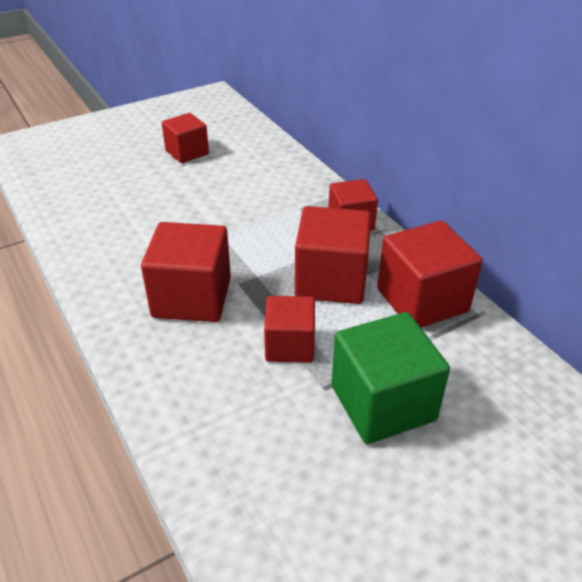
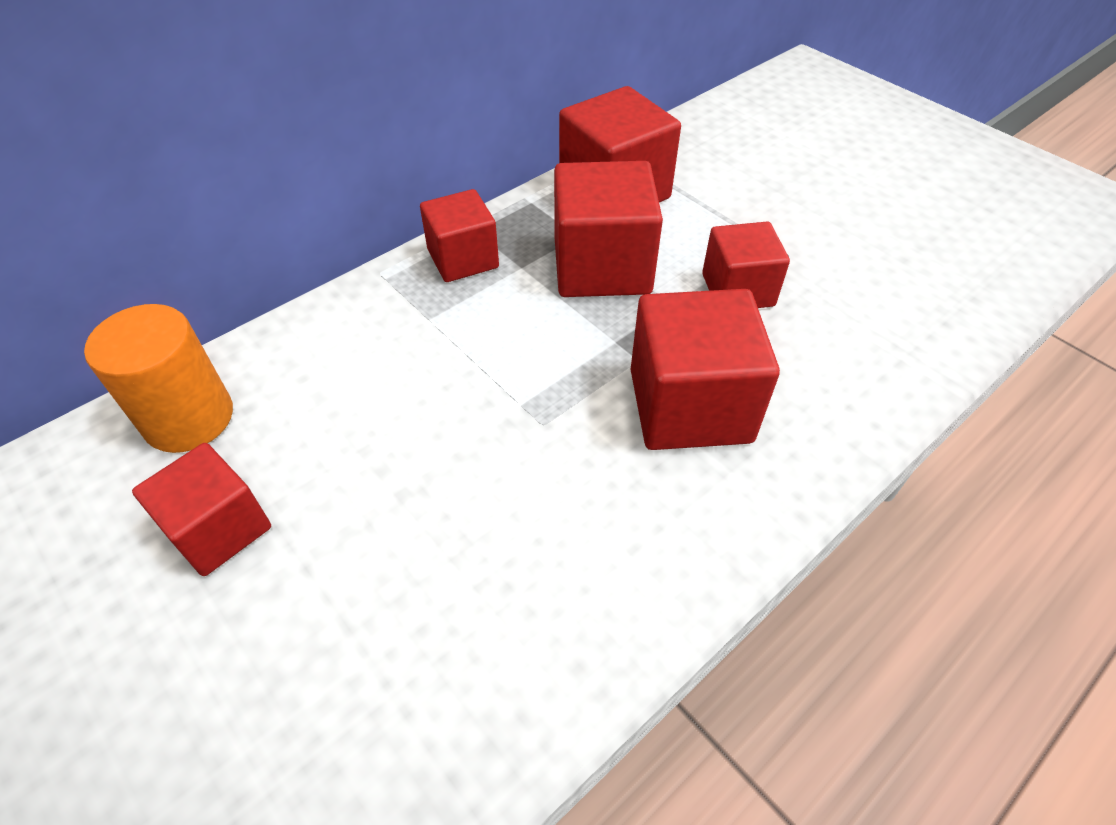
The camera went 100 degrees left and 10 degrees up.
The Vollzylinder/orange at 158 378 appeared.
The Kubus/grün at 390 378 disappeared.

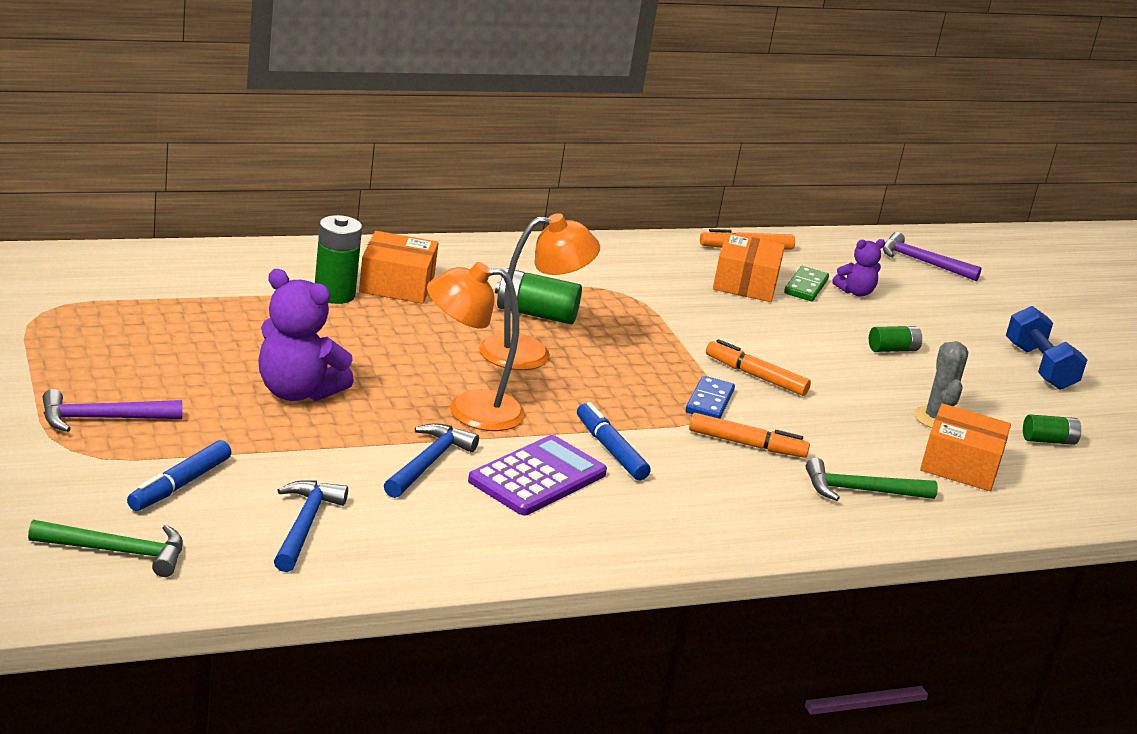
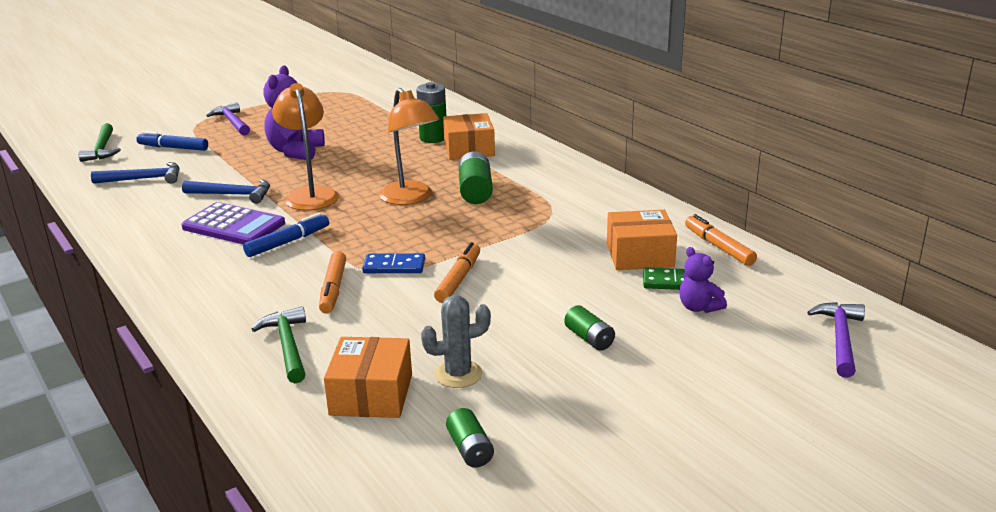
The camera went 80 degrees right and 0 degrees up.
The Hantel/blau at 1047 348 disappeared.

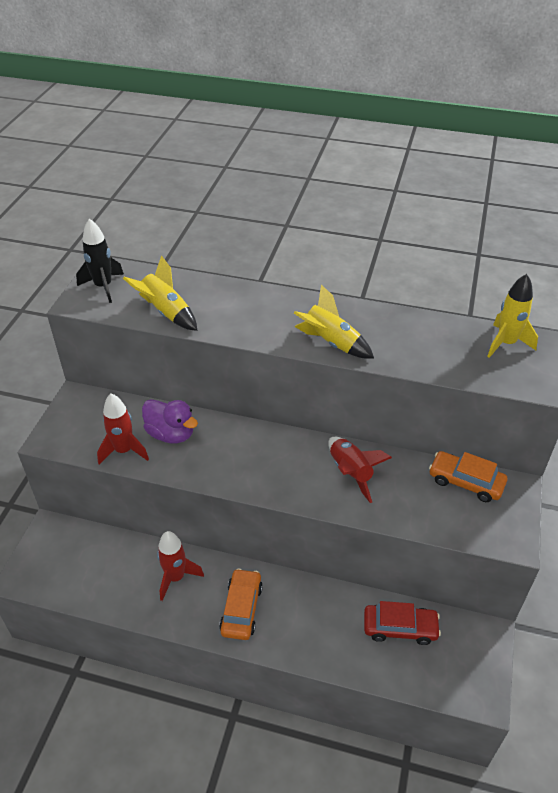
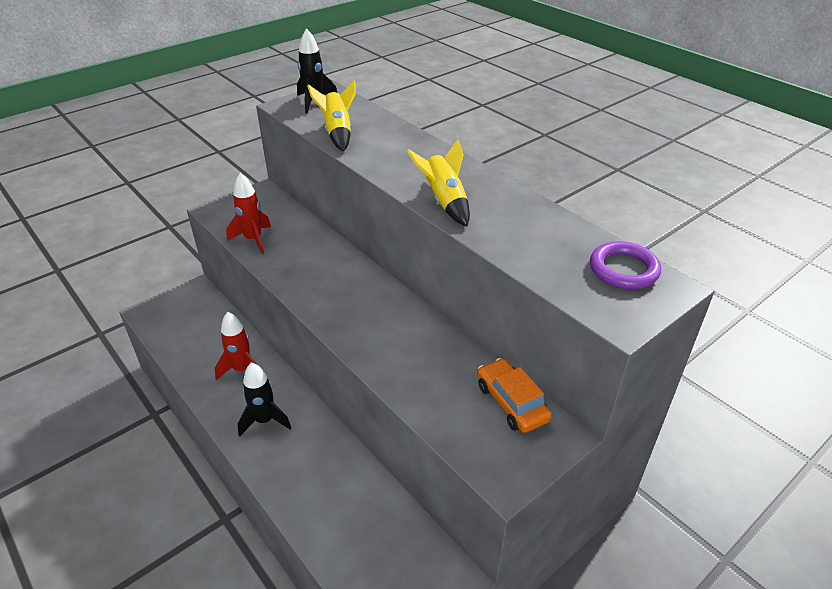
The camera went 35 degrees right and 5 degrees down.
The Auto/orange at 241 604 was replaced by the Rakete/schwarz at 264 399.
The Rakete/gelb at 512 316 was replaced by the Ring/lila at 625 265.
The Ente/lila at 170 421 disappeared.
The Rakete/rot at 360 470 disappeared.
The Auto/rot at 402 623 disappeared.

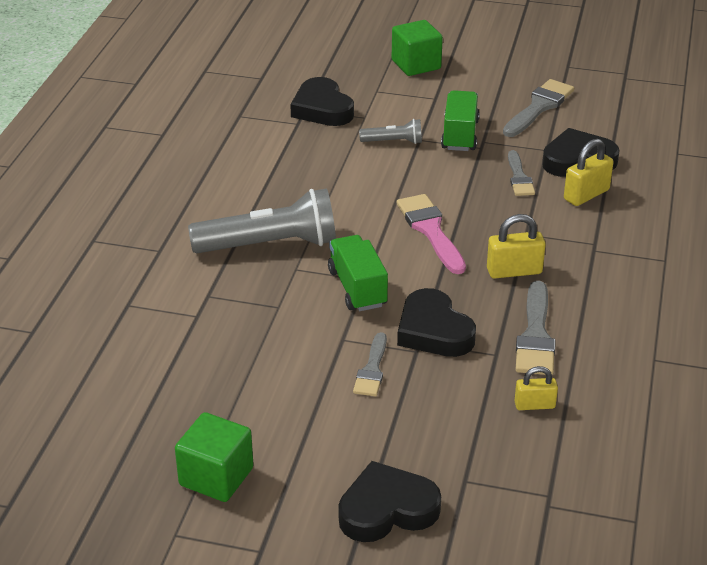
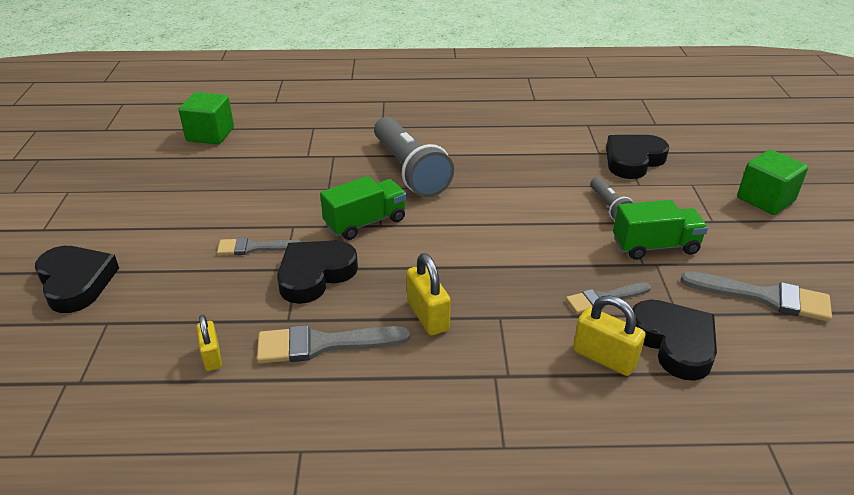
The camera went 75 degrees right and 0 degrees up.
The Kubus/grün moved from 214 457 to 206 118.
The Pinsel/rosa at 431 234 disappeared.

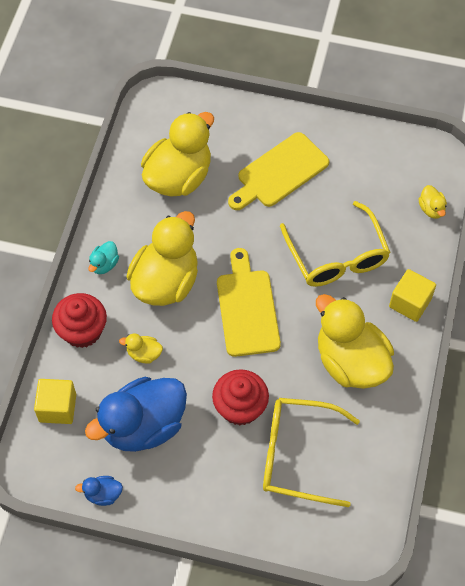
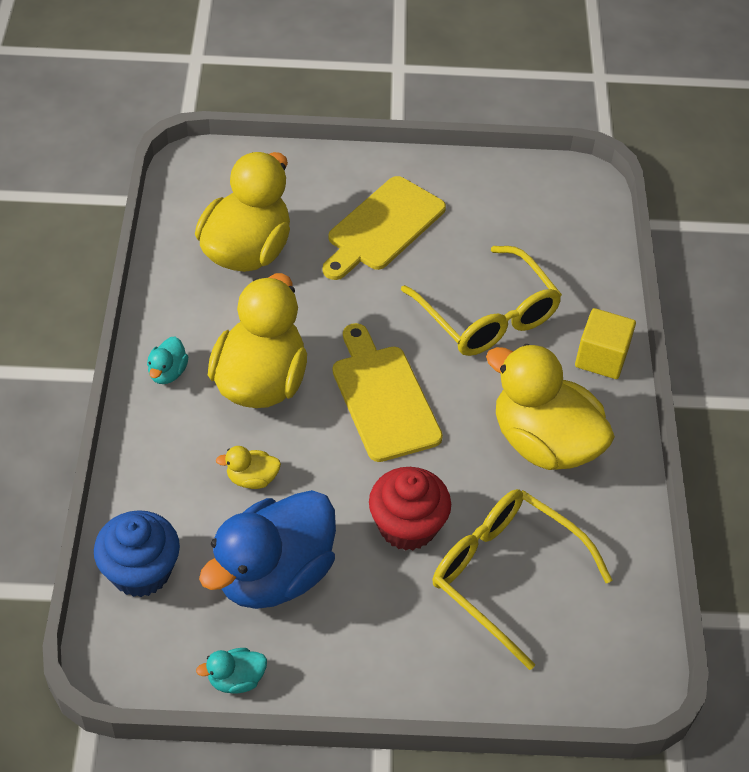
The camera went 15 degrees left and 10 degrees down.
The Kubus/gelb at 55 401 was replaced by the Muffin/blau at 137 553.
The Ente/blau at 99 491 became the Ente/türkis at 231 670.
The Brille/gelb at 311 452 turned 45 degrees clockwise.
The Muffin/rot at 79 320 disappeared.
The Ente/gelb at 433 202 disappeared.

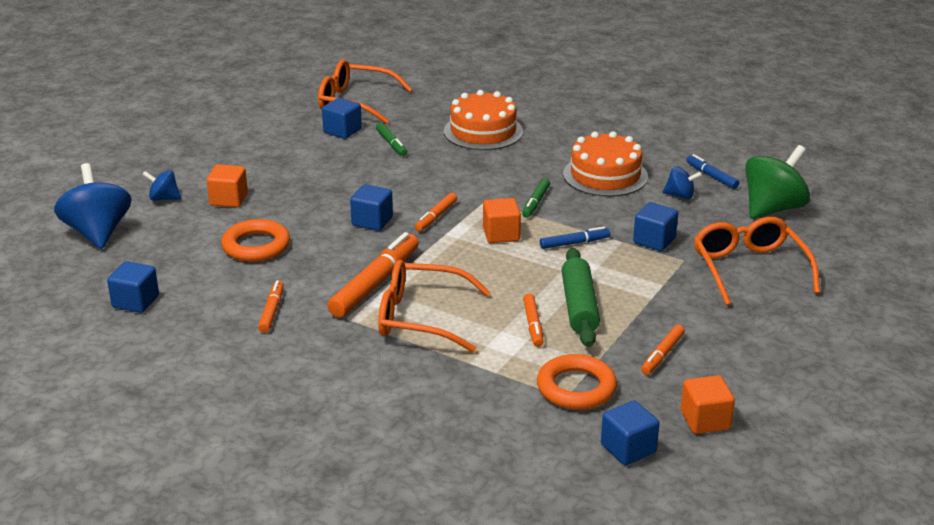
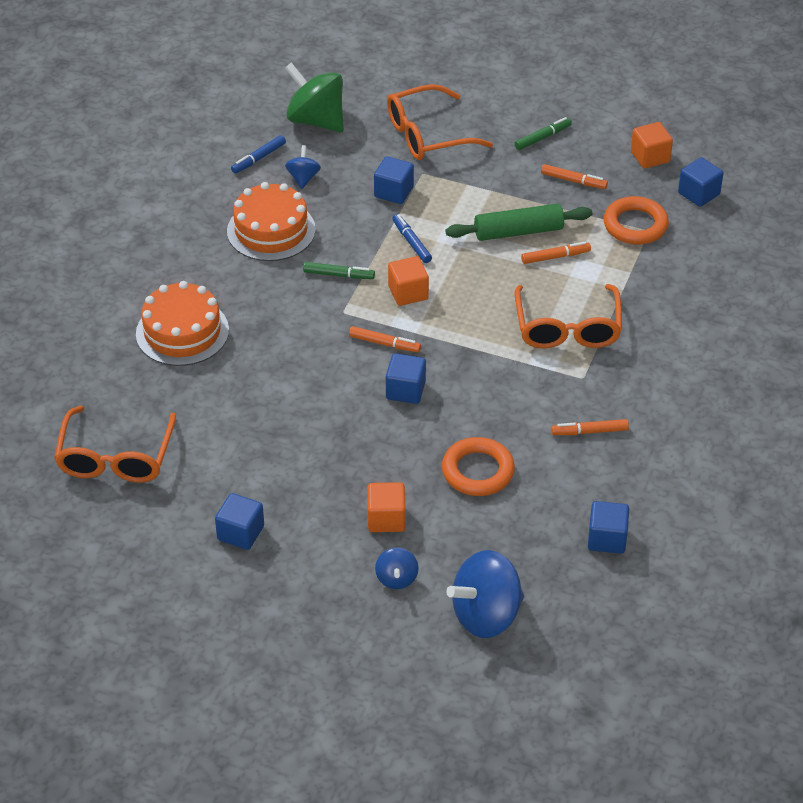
The camera went 100 degrees left and 15 degrees up.
The Kubus/blau moved from 342 118 to 239 521.
The Filzstift/grün moved from 391 139 to 543 133.
The Filzstift/orange at 373 275 disappeared.

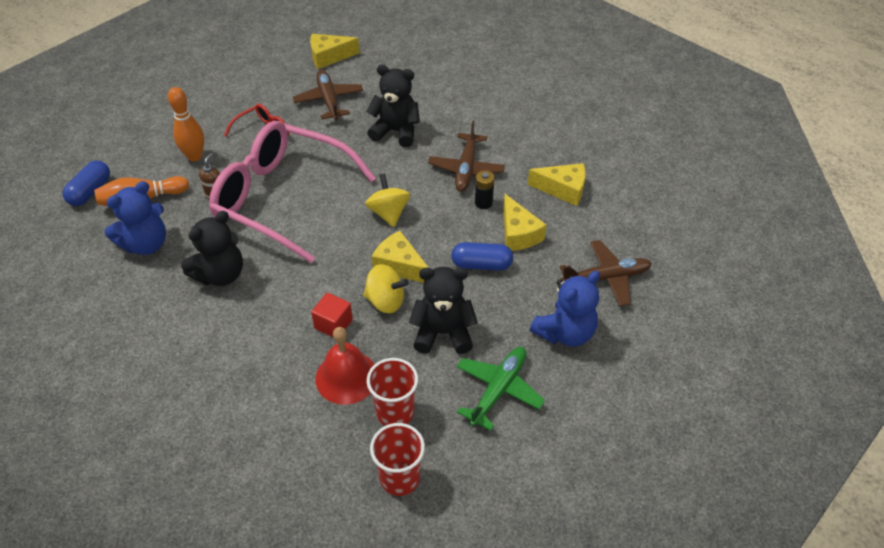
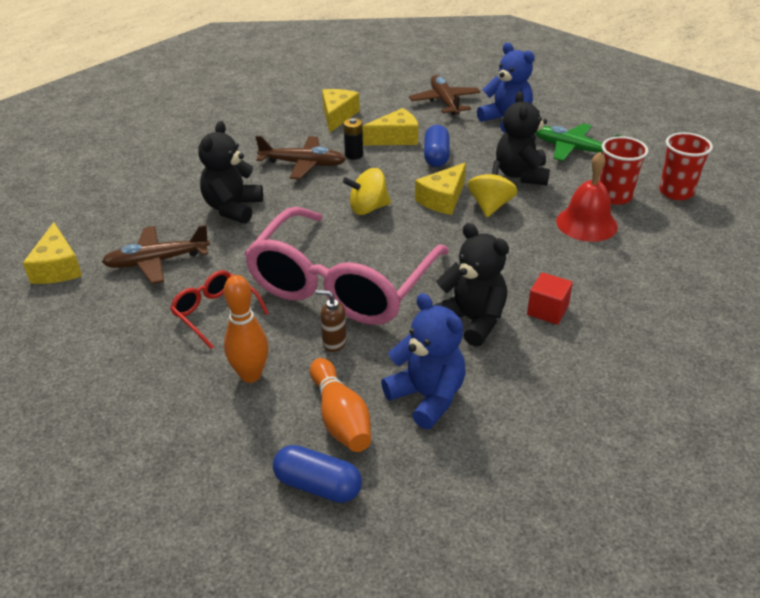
The camera went 90 degrees left and 10 degrees down.
The Kubus/rot moved from 332 315 to 550 298.

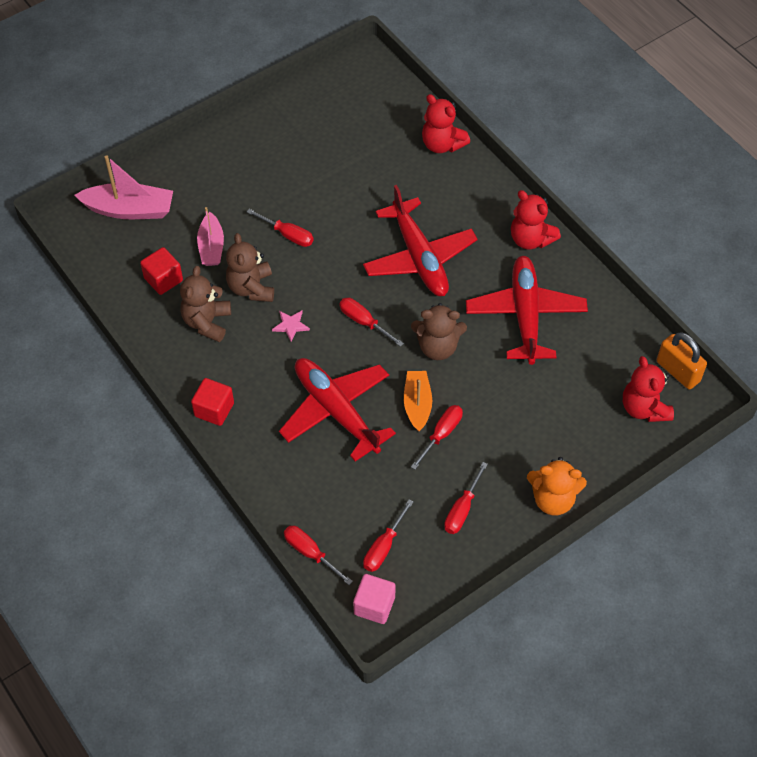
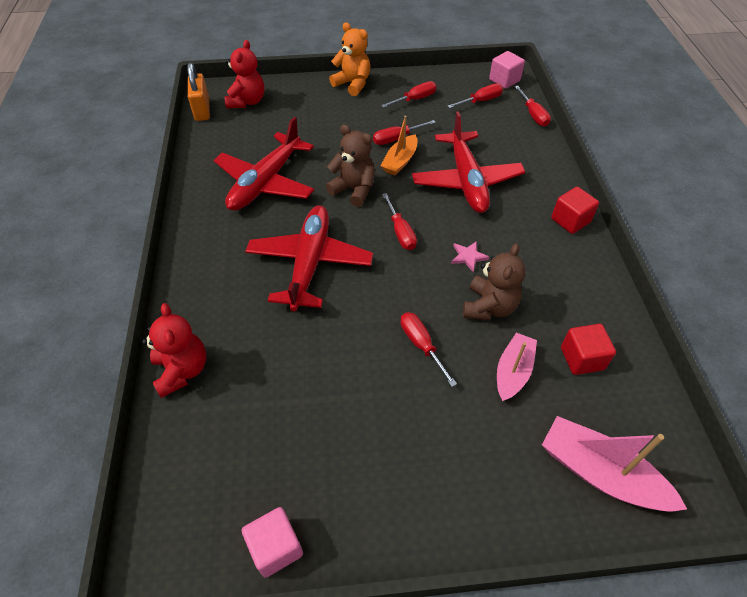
The camera went 150 degrees left and 5 degrees down.
The Kubus/rosa at 272 542 appeared.
The Teddybär/braun at 205 304 disappeared.
The Teddybär/rot at 536 219 disappeared.

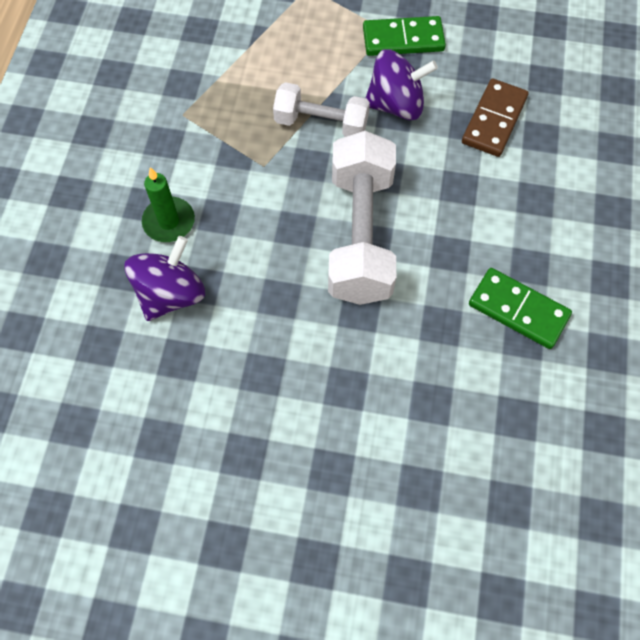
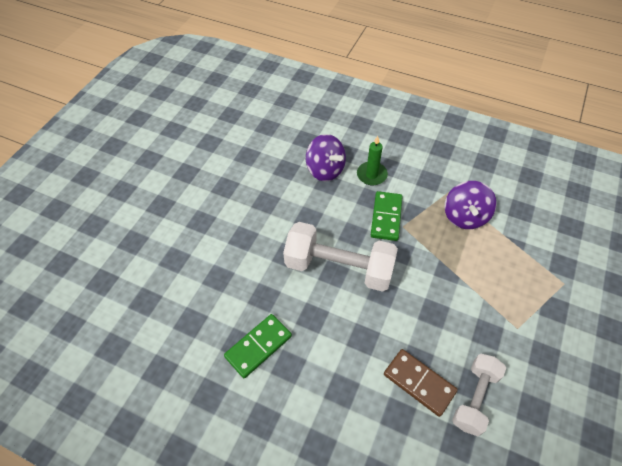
The camera went 105 degrees right and 10 degrees down.
The Dominostein/grün moved from 404 36 to 387 216.
The Kreisel/lila moved from 402 84 to 470 205.
The Hantel/weiß moved from 321 109 to 479 395.

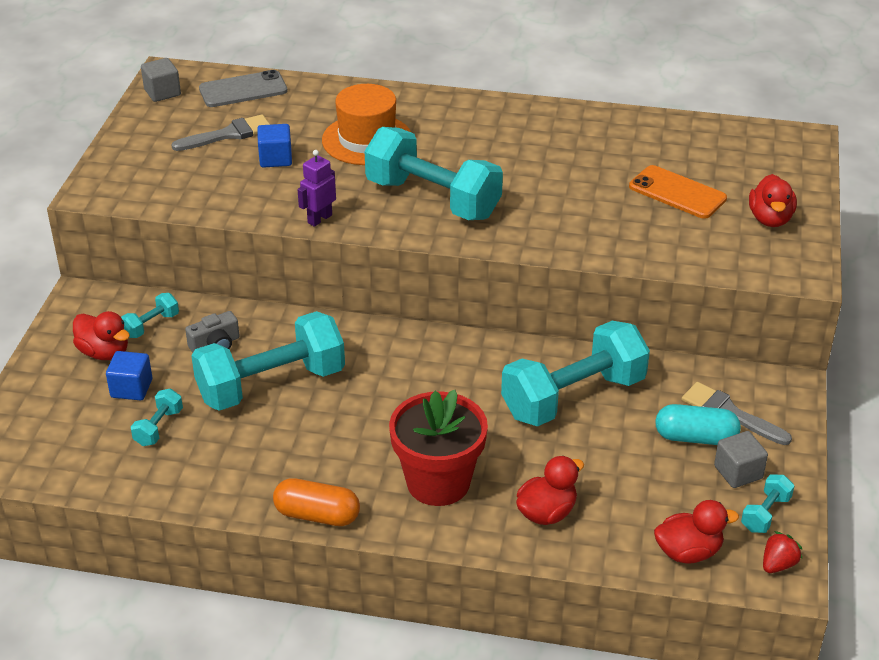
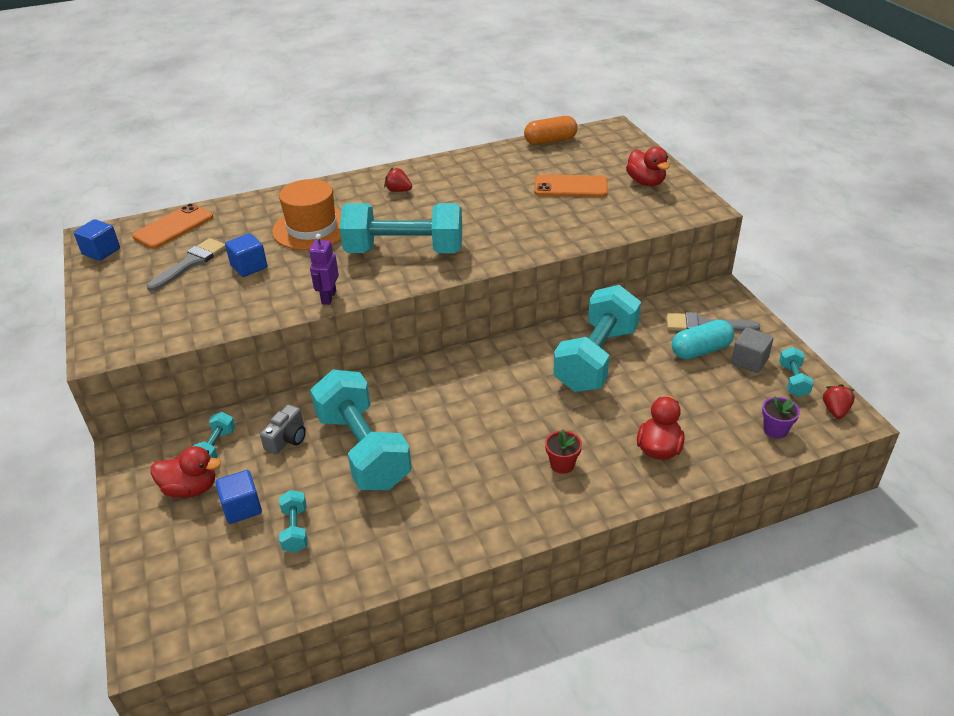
The camera went 30 degrees left and 0 degrees up.
The Kubus/grau at 161 80 became the Kubus/blau at 97 240.
The Handy/grau at 243 88 became the Handy/orange at 172 226.
The Hantel/türkis at 268 361 turned 60 degrees counterclockwise.
The Erdbeere/rot at 398 179 appeared.
The Kapsel/orange moved from 316 502 to 551 130.
The Blumentopf/rot at 438 448 changed to 0.43 times the size.
The Ente/rot at 696 532 was replaced by the Blumentopf/lila at 781 417.

